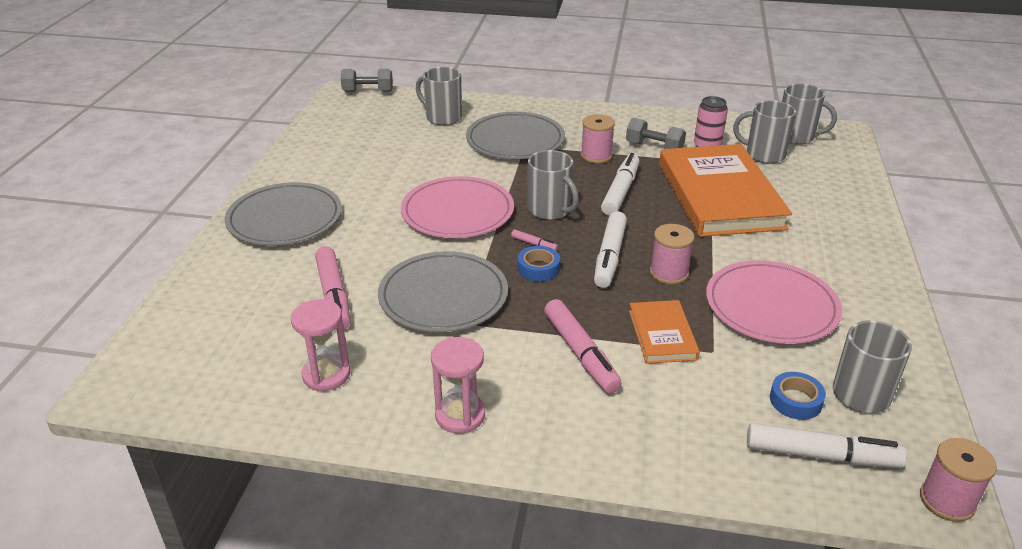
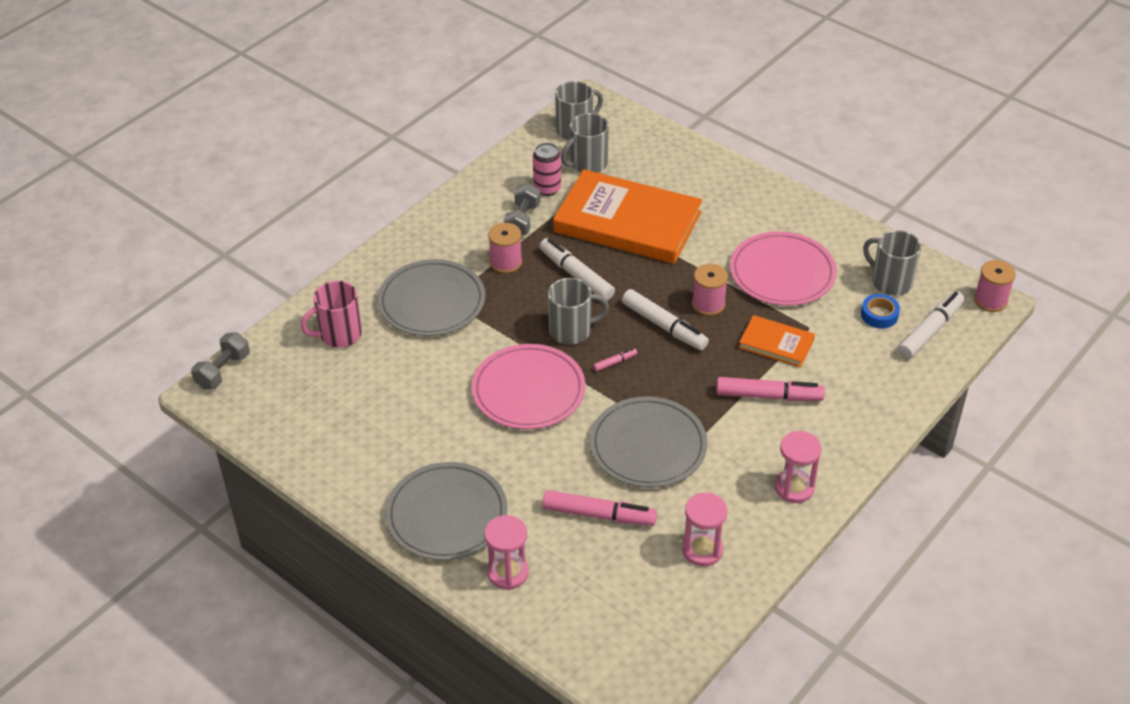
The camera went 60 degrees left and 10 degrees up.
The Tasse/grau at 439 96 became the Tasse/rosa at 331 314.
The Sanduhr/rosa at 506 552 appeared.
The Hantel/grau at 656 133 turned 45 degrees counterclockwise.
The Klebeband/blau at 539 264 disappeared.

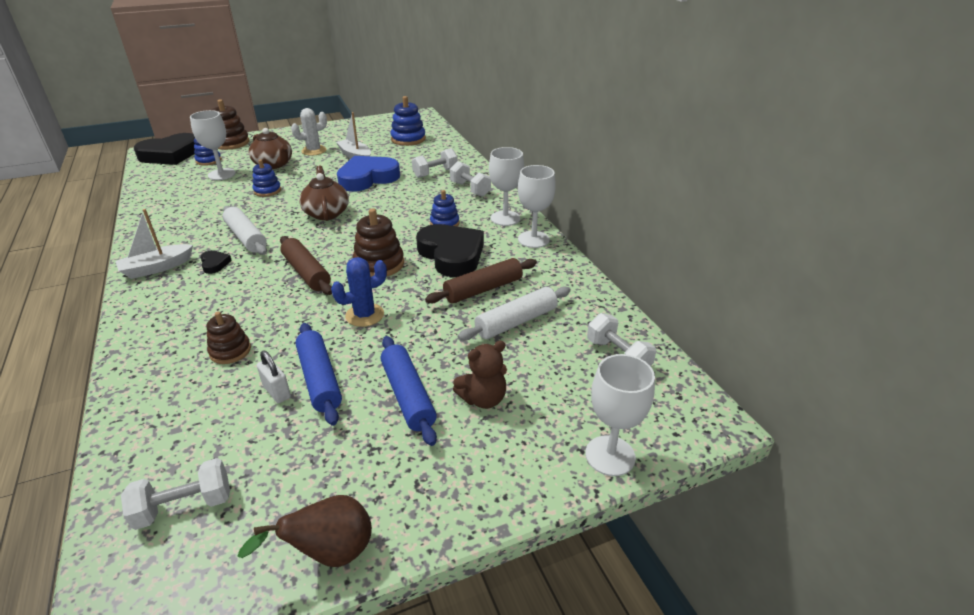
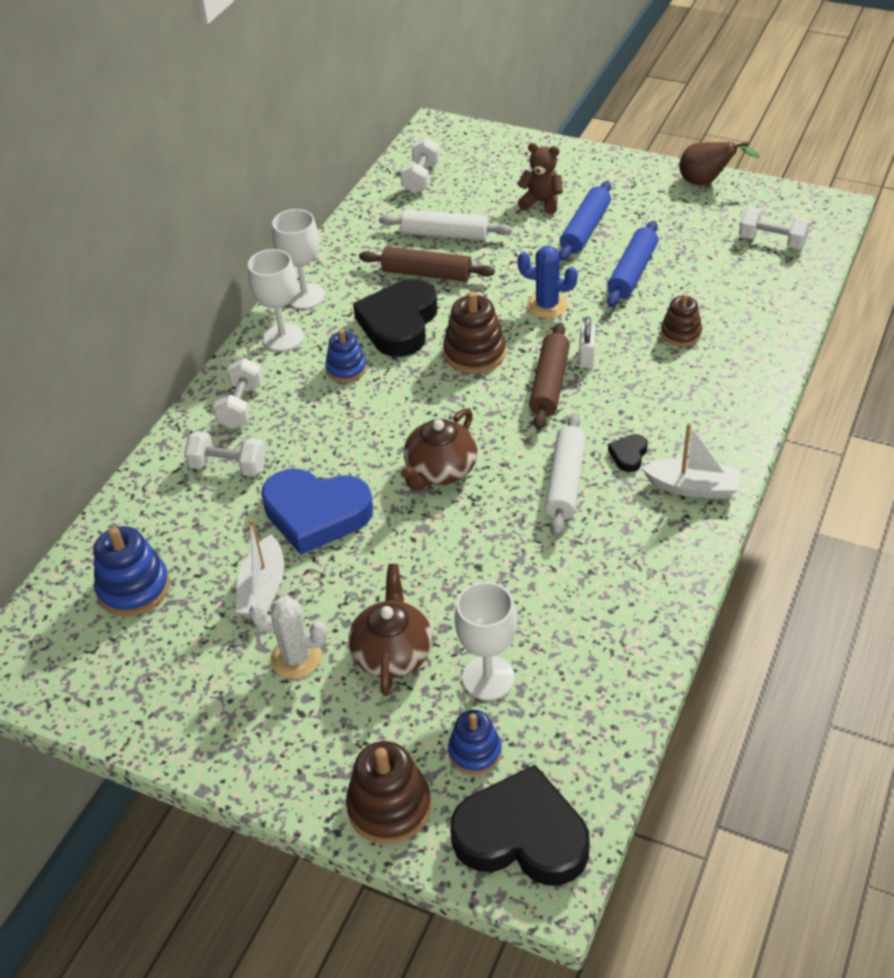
The camera went 130 degrees left and 10 degrees up.
The Vorhängeschloss/weiß moved from 274 377 to 587 342.
The Stapelspielzeug/blau at 266 178 disappeared.
The Kelch/weiß at 620 415 disappeared.

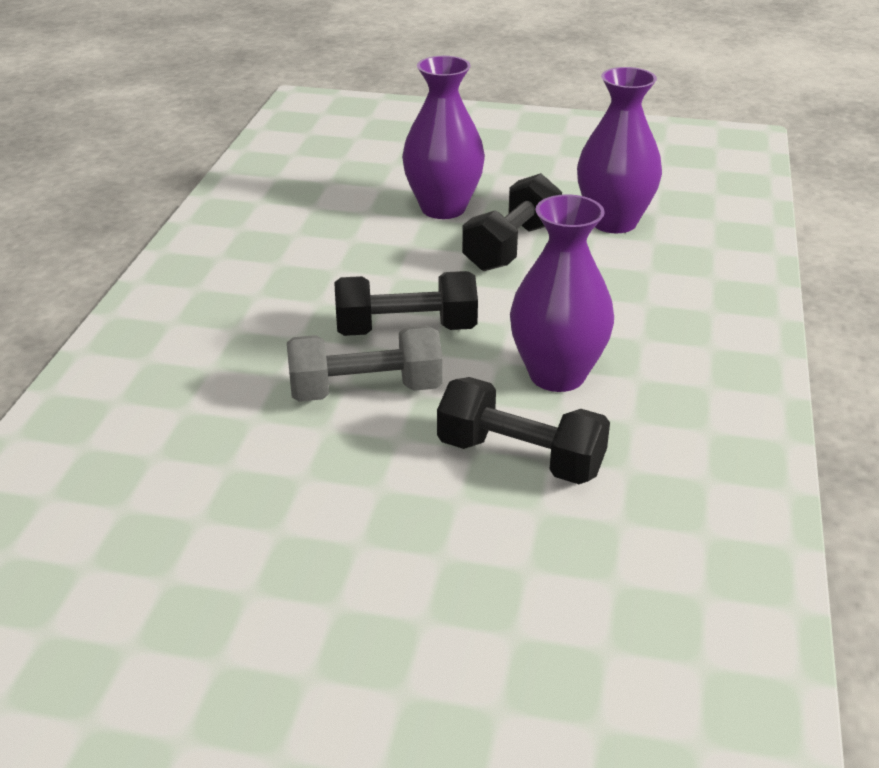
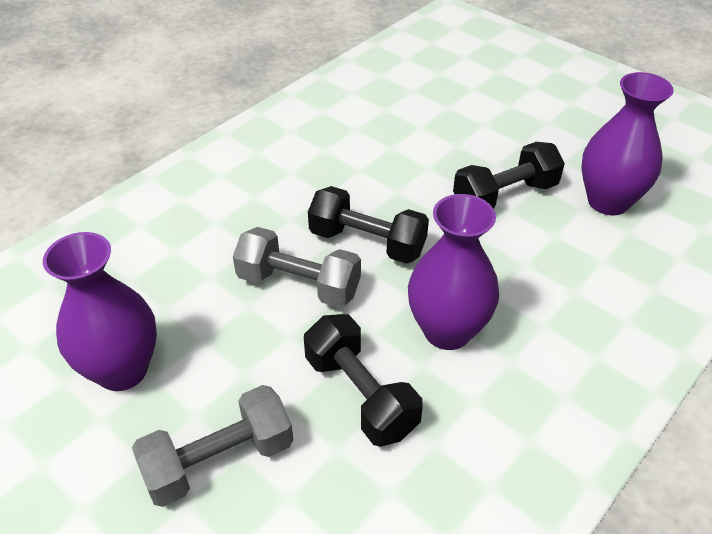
The camera went 30 degrees right and 10 degrees up.
The Vase/lila moved from 443 137 to 100 311.
The Hantel/grau at 212 446 appeared.

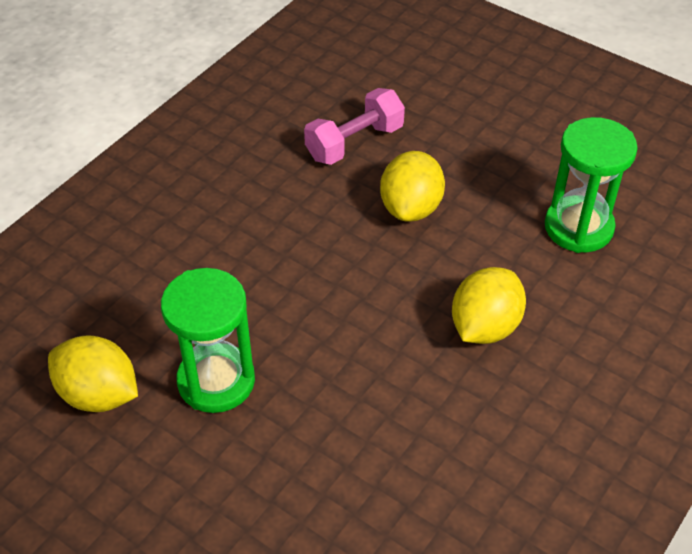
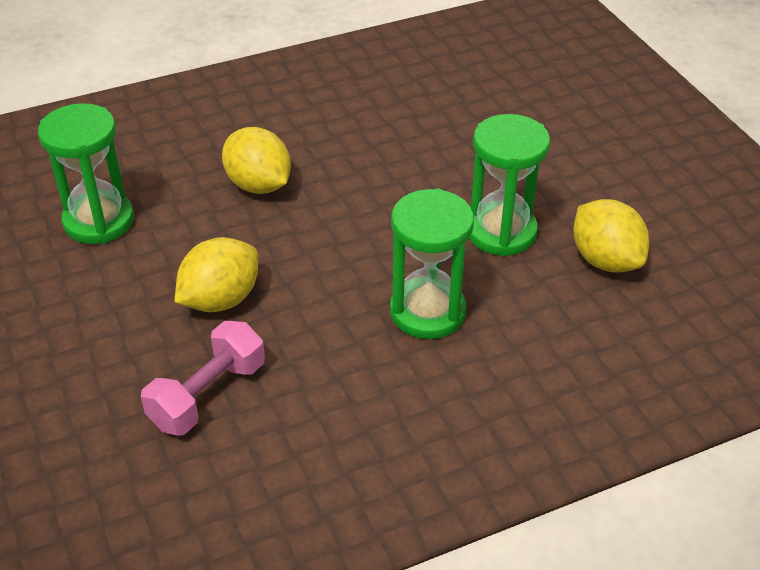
The camera went 150 degrees left and 5 degrees down.
The Hantel/rosa at 354 126 turned 45 degrees counterclockwise.
The Zitrone/gelb at 489 305 turned 75 degrees clockwise.
The Sanduhr/grün at 432 263 appeared.

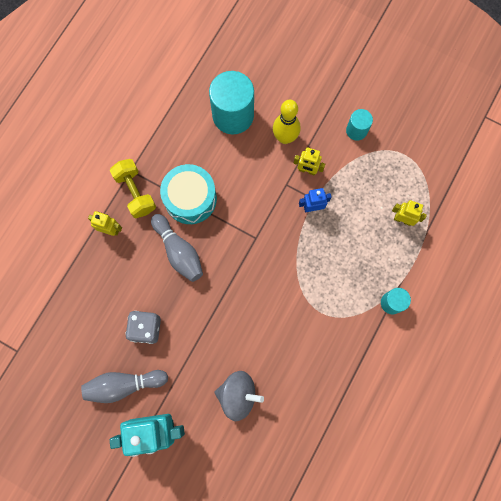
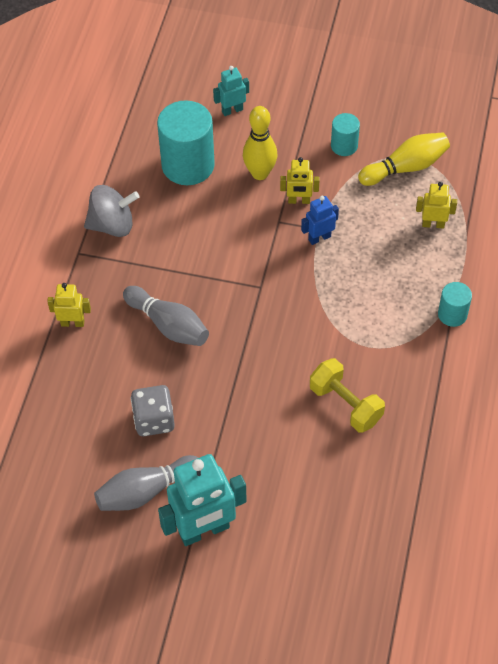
The camera went 15 degrees left and 20 degrees down.
The Kreisel/grau moved from 239 396 to 111 211.
The Roboter/türkis at 231 91 appeared.
The Hantel/gelb moved from 133 188 to 347 395.
The Bowlingkegel/gelb at 404 159 appeared.
The Trommel/türkis at 188 194 disappeared.

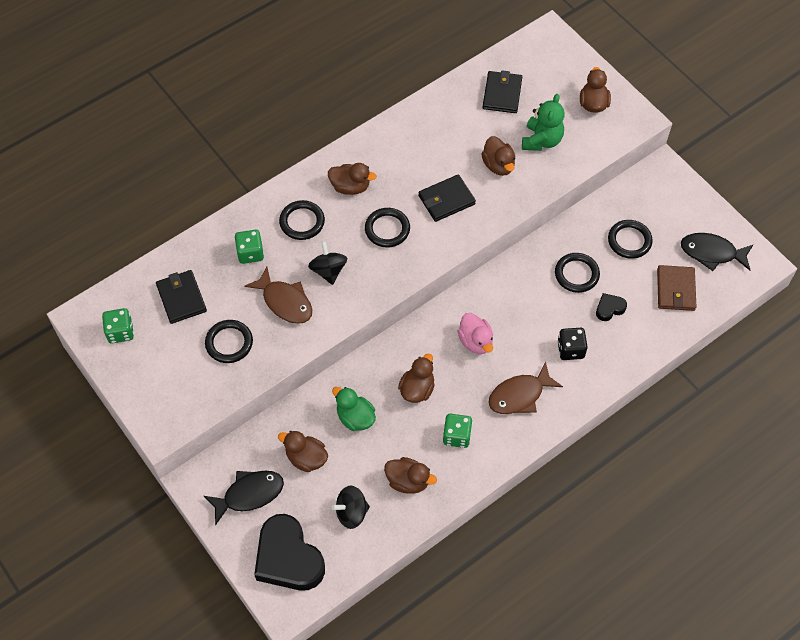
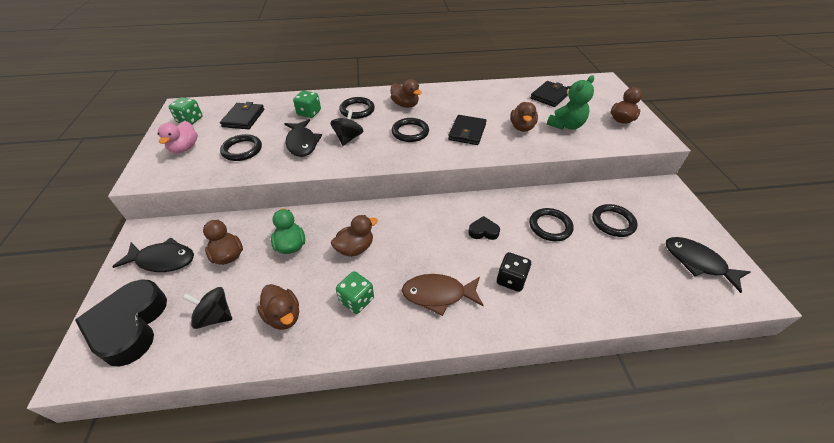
The camera went 30 degrees right and 15 degrees down.
The Ente/rosa moved from 475 333 to 177 137.
The Fisch/braun at 278 295 became the Fisch/schwarz at 303 138.
The Geldbörse/schwarz at 447 198 turned 75 degrees counterclockwise.
The Herz/schwarz moved from 611 307 to 484 228.
The Geldbörse/braun at 677 288 disappeared.

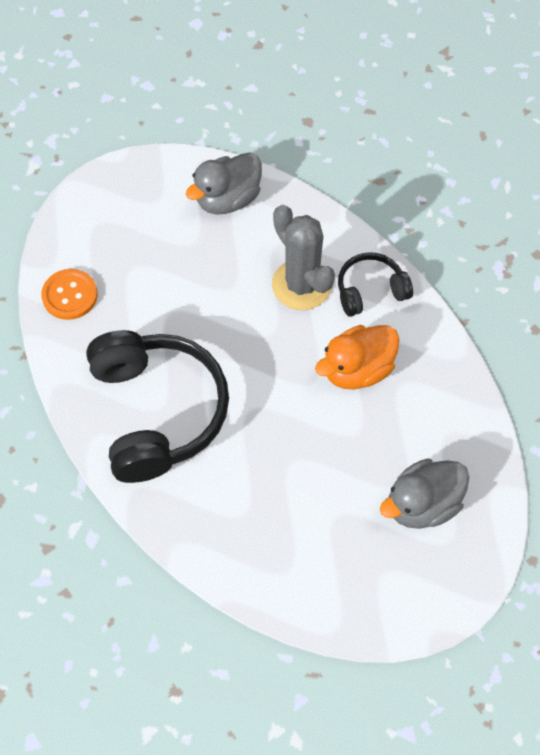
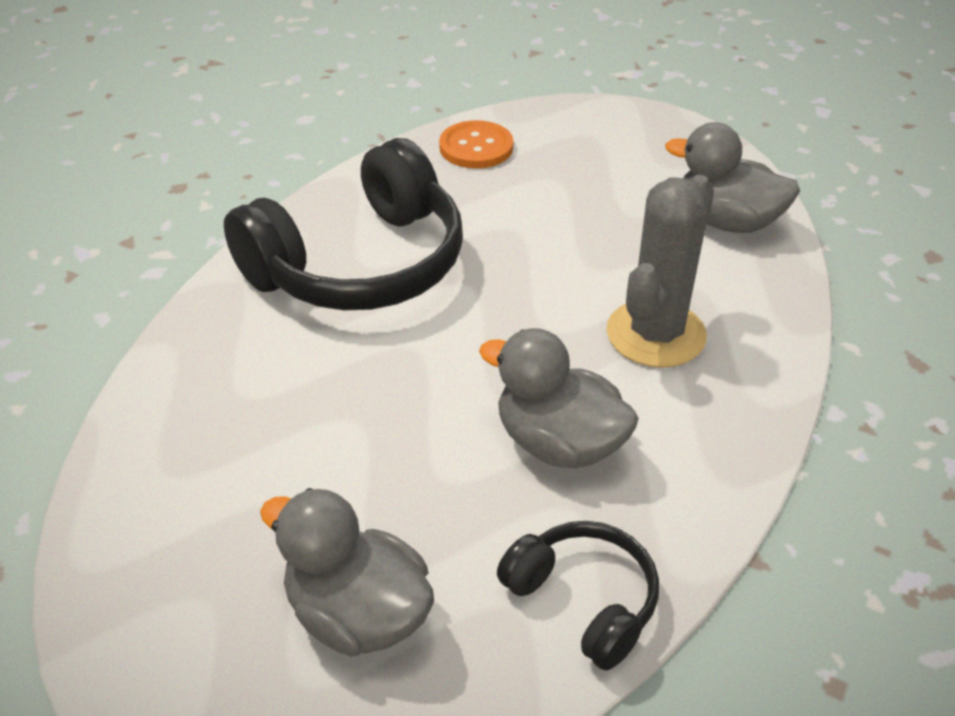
The camera went 65 degrees right and 20 degrees down.
The Ente/orange at 357 357 became the Ente/grau at 559 398.
The Kopfhörer/schwarz moved from 375 284 to 578 595.

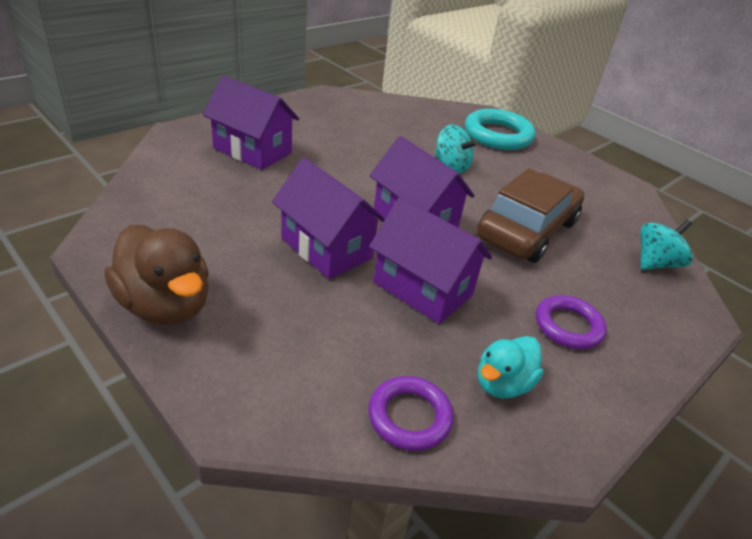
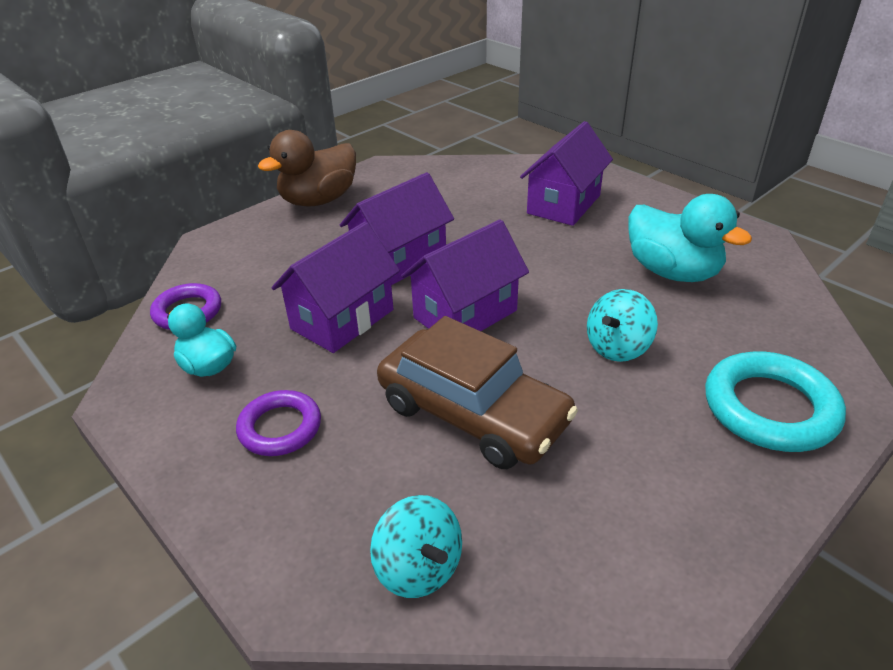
The camera went 95 degrees right and 0 degrees up.
The Ente/türkis at 690 238 appeared.

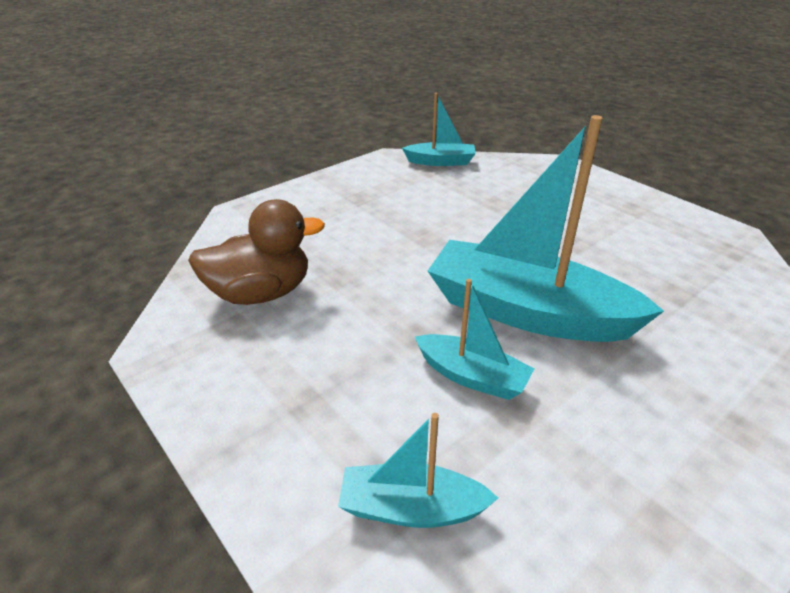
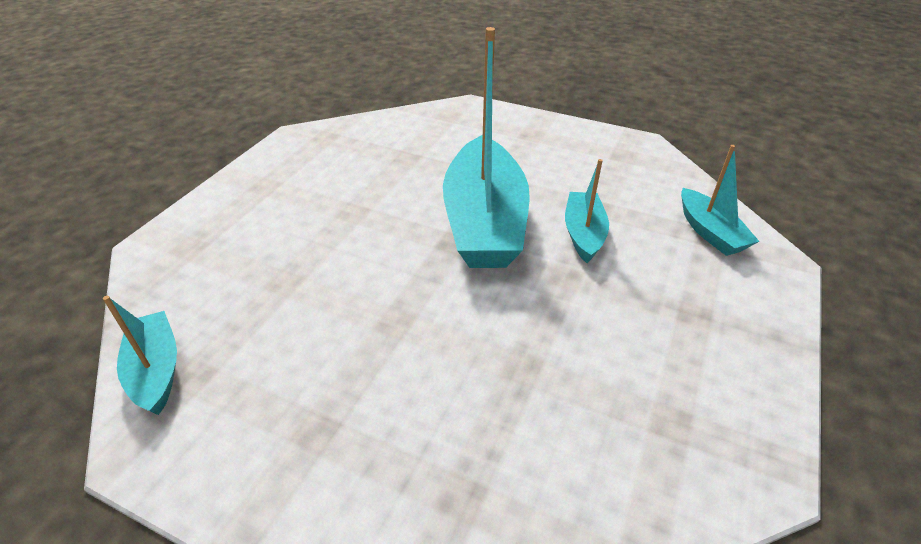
The camera went 115 degrees left and 5 degrees up.
The Ente/braun at 256 252 disappeared.

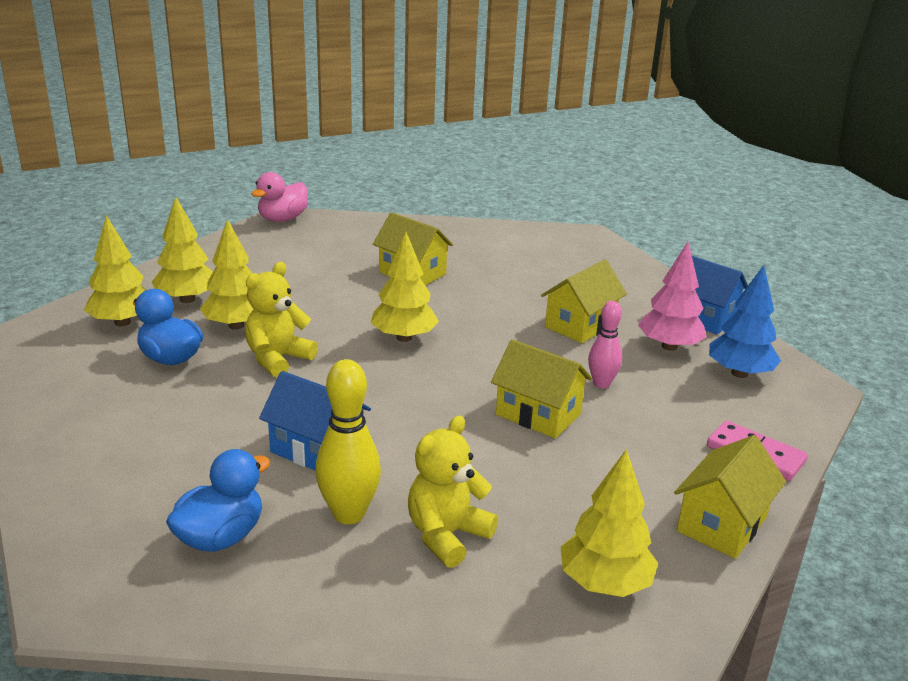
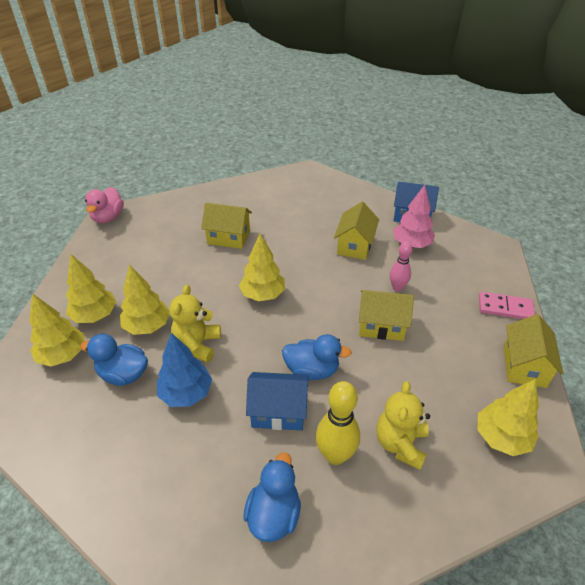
The camera went 25 degrees left and 15 degrees up.
The Baum/blau moved from 745 321 to 184 370.
The Ente/blau at 317 357 appeared.

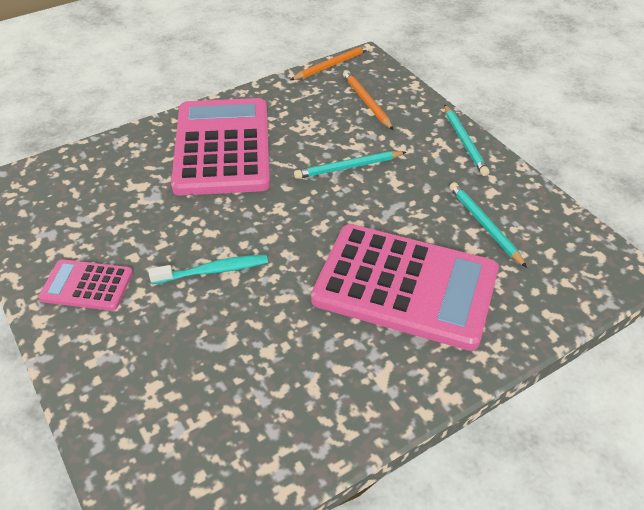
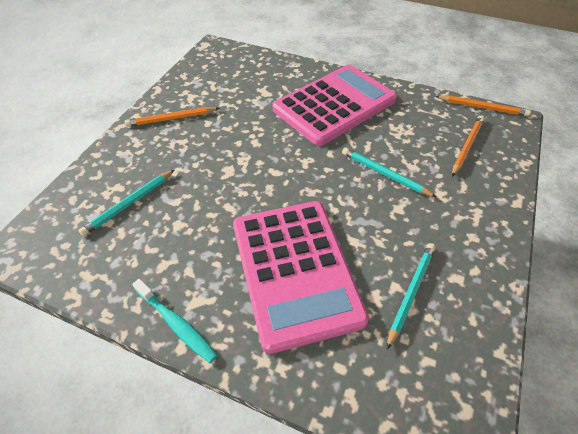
The camera went 55 degrees right and 5 degrees up.
The Bleistift/türkis moved from 466 140 to 126 203.
The Taschenrechner/rosa at 85 285 was replaced by the Bleistift/orange at 172 117.
The Zahnbürste/türkis moved from 208 269 to 174 321.

